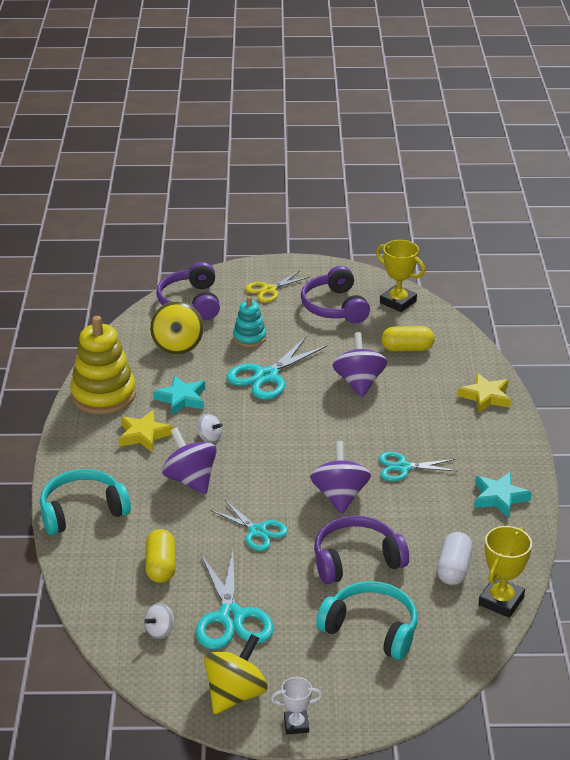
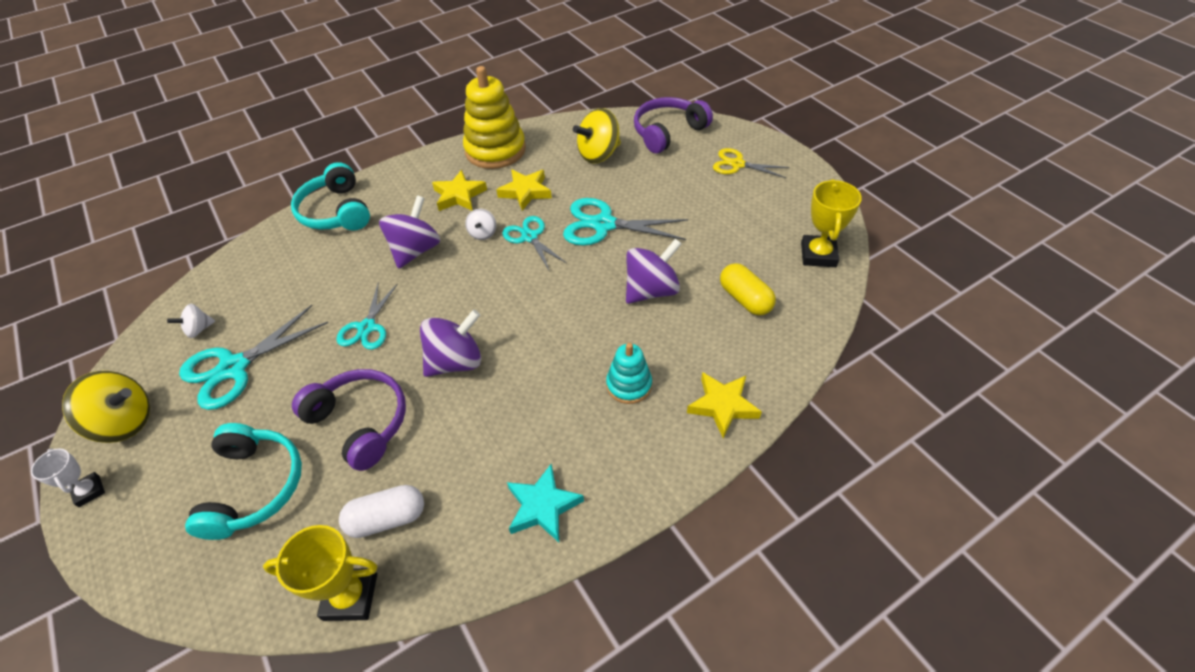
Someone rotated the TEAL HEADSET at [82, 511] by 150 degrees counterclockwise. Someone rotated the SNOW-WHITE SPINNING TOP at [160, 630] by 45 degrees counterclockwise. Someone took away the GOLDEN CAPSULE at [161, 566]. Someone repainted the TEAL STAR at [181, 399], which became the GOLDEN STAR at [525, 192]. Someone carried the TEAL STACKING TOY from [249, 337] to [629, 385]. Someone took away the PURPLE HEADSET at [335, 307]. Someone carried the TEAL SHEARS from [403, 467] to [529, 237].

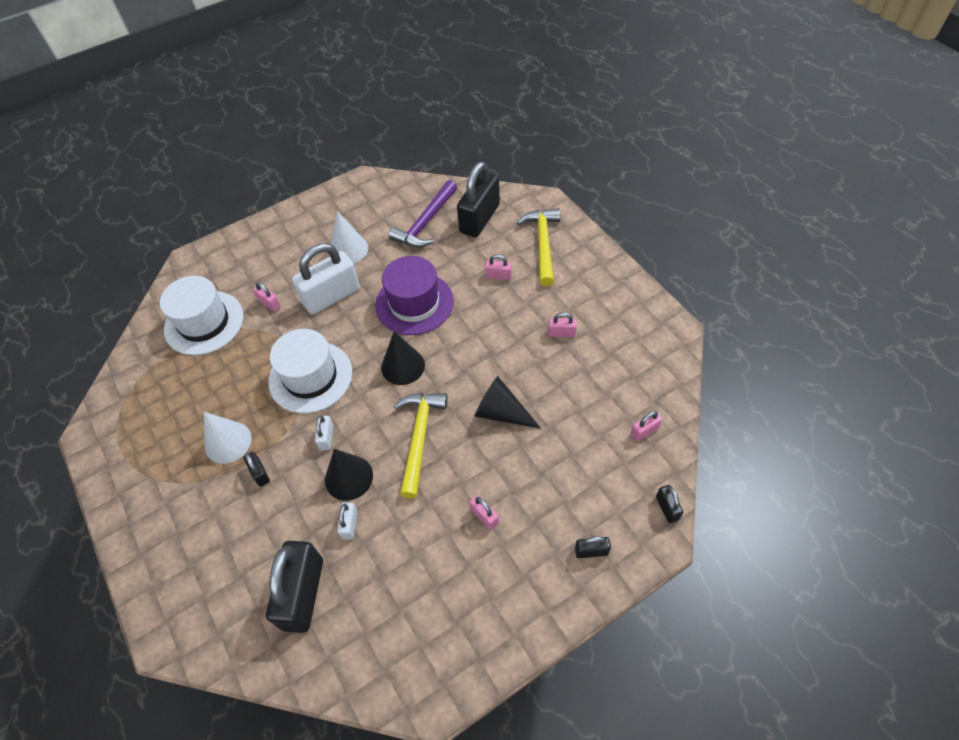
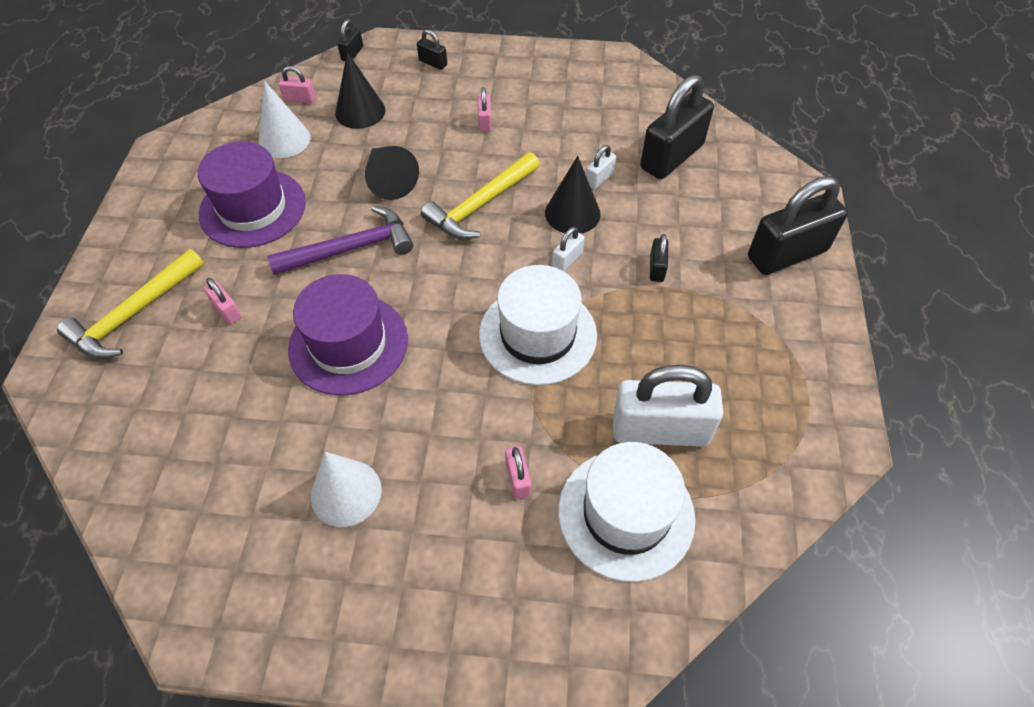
Someone carried the SNOW-WHITE CONE SHAPE from [228, 442] to [284, 140]. Someone carried the SNOW-WHITE SMALL LOCK from [331, 296] to [660, 430]. Someone carried the EBONY CONE SHAPE from [403, 366] to [360, 111]. Someone carried the PURPLE CARPENTER'S HAMMER from [425, 222] to [351, 248]. Someone carried the EBONY SMALL LOCK from [479, 218] to [787, 254]. Someone swapped the ROSE-PINK SMALL LOCK at [561, 333] for the PURPLE HAT at [252, 208].

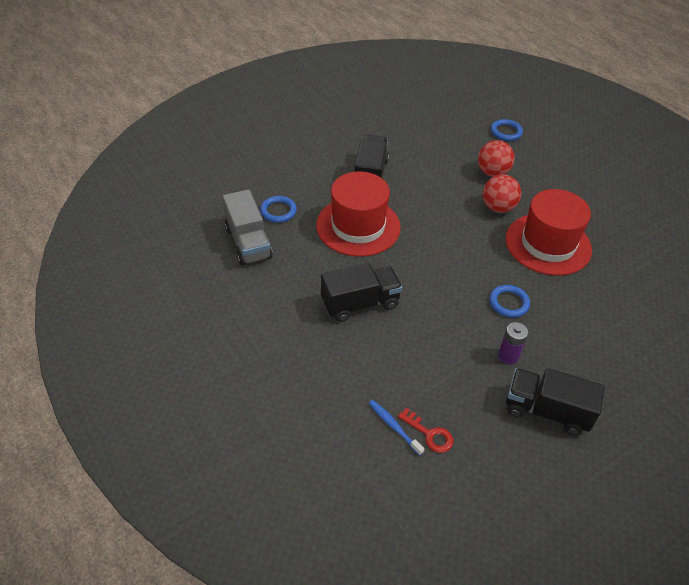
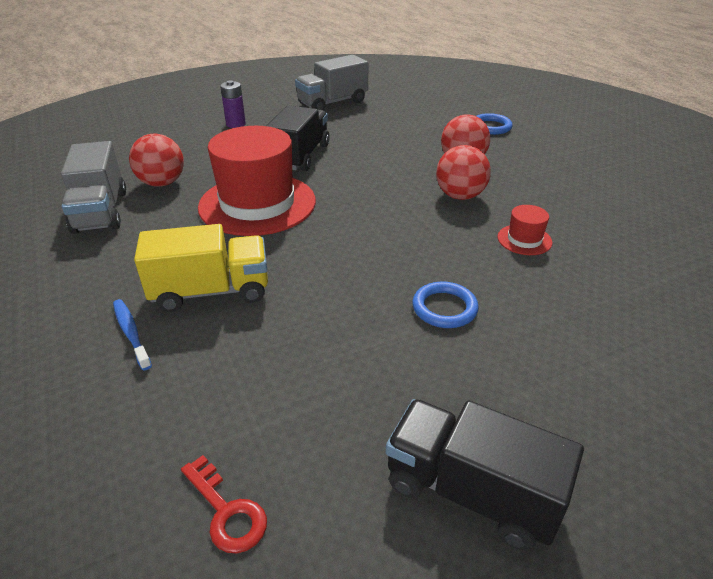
Someone swapped the COBALT HOOP at [278, 211] for the SCARLET SPHERE at [162, 183]. Someone repainted the EBONY LORRY at [360, 304], which became the GOLDEN LORRY at [211, 291]. Someone carried the COBALT TOOTHBRUSH from [394, 426] to [131, 333]. Someone carried the PURPLE POWER CELL from [508, 356] to [236, 124]. Someone scaled the SCARLET HAT at [548, 244] by 0.42. Someone put down the ASH-GREY LORRY at [332, 103].

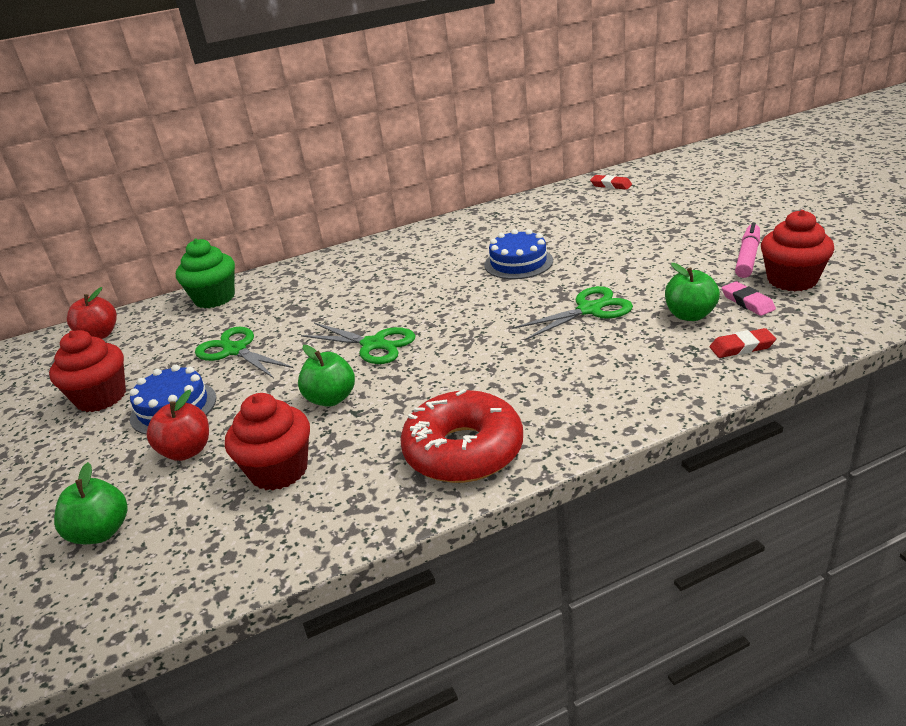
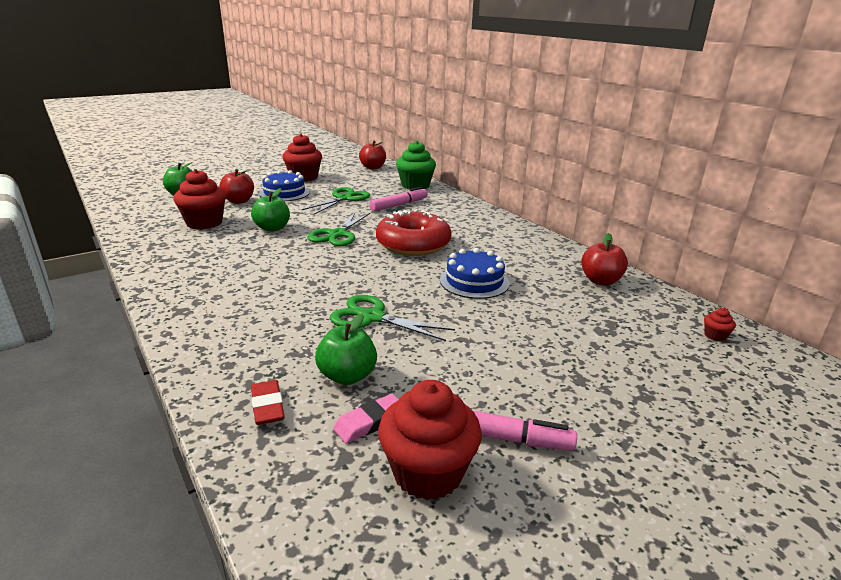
Someone carried the SCARLET DONUT from [463, 450] to [413, 244]. Someone rotated the EMERALD SHEARS at [589, 310] by 150 degrees clockwise. Someone swapped the SCARLET GUM ERASER at [611, 185] for the SCARLET MUFFIN at [715, 336]. Someone put down the ROSE-PINK MARKER at [399, 205]. Someone put down the SCARLET TOY APPLE at [600, 281].

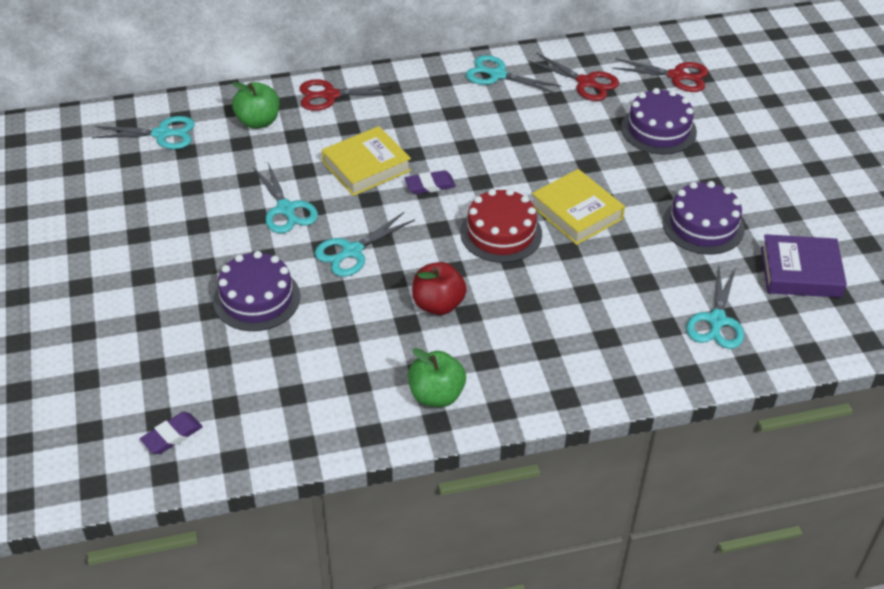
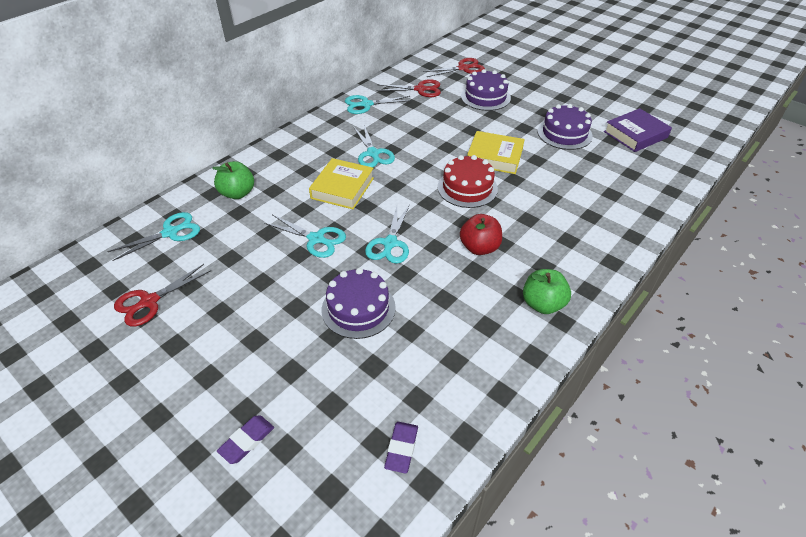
Someone carried the SCARLET SHEARS from [330, 95] to [149, 301]. Someone carried the PURPLE GUM ERASER from [430, 185] to [247, 441]. Someone carried the TEAL SHEARS from [716, 320] to [373, 153].

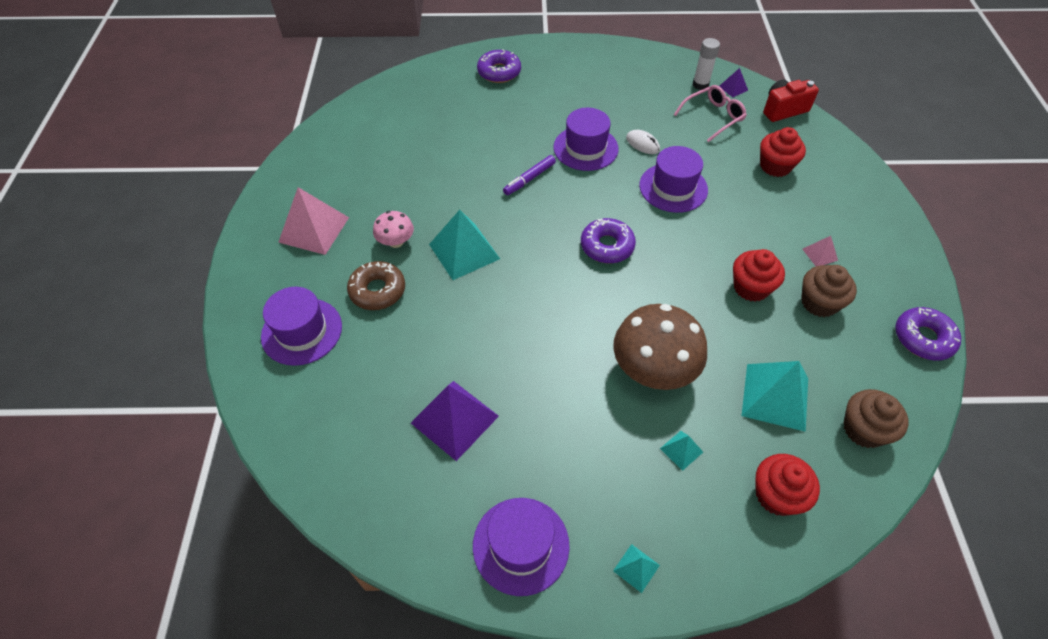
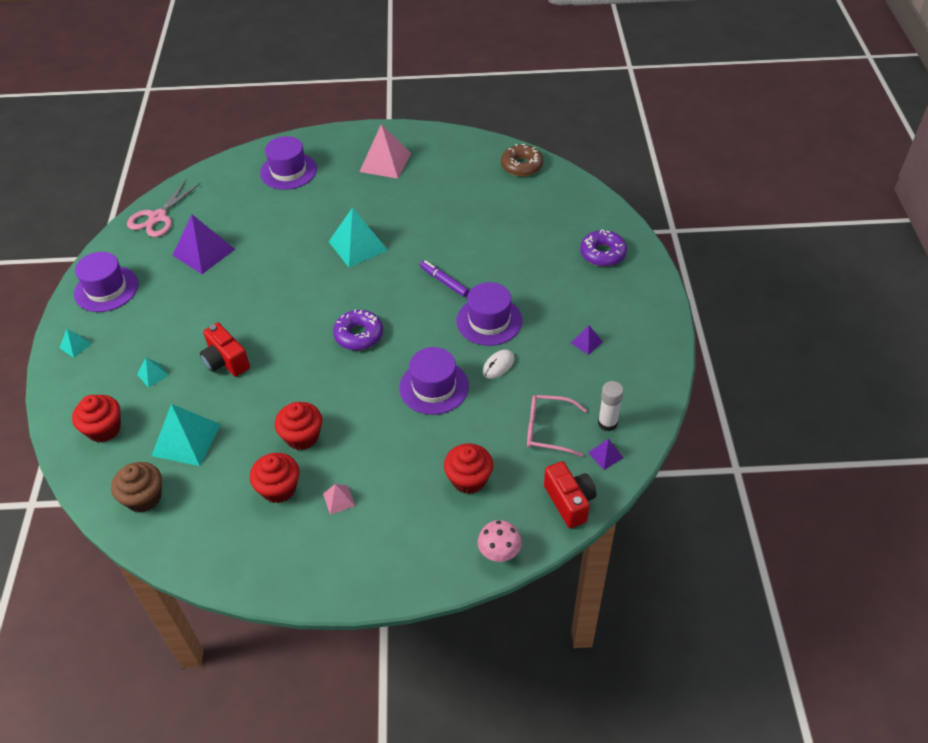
Someone carried the DARK BROWN DONUT from [377, 291] to [521, 166]. Someone carried the ROSE-PINK TOADSTOOL from [396, 242] to [499, 551]. Someone swapped the DARK BROWN TOADSTOOL at [653, 369] for the SCARLET CAMERA at [226, 361]. Someone rotated the ROSE-PINK GLASSES at [713, 117] by 135 degrees clockwise. Someone repainted the DARK BROWN MUFFIN at [819, 303], which became the SCARLET MUFFIN at [279, 488]. Someone took away the PURPLE DONUT at [923, 338]. Someone put down the ROSE-PINK SHEARS at [158, 217]. Someone put down the PURPLE SOLID PYRAMID at [586, 342].

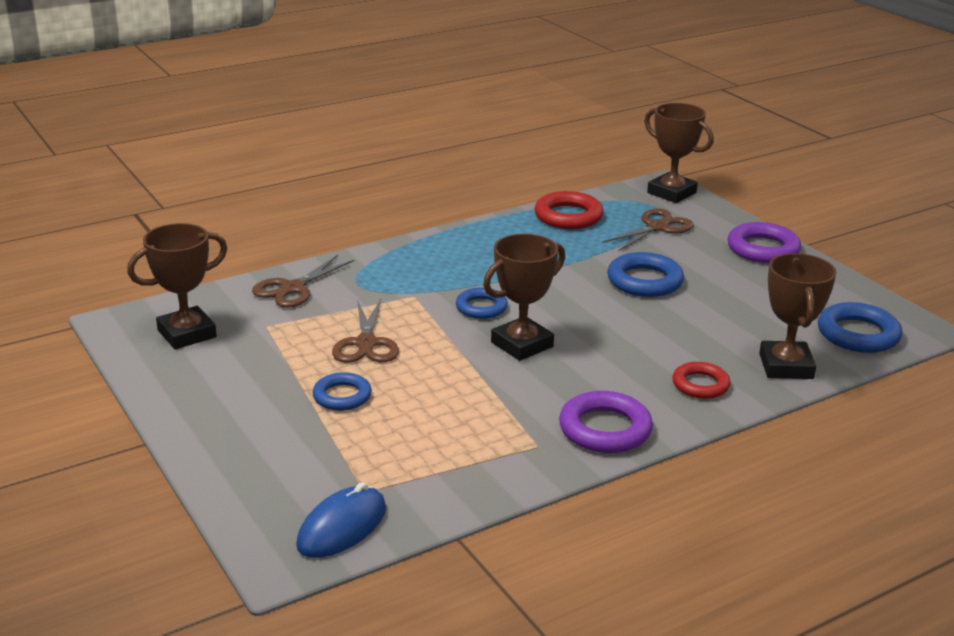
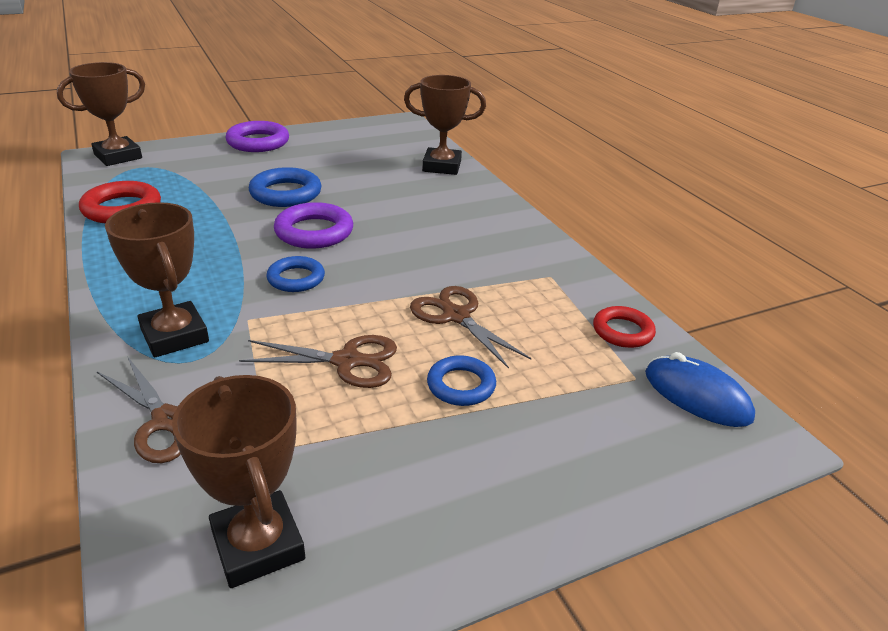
Someone carried the DARK BROWN AWARD CUP from [522, 344] to [174, 335]. Someone carried the PURPLE HOOP from [605, 429] to [314, 232]. Someone carried the DARK BROWN SHEARS from [657, 227] to [456, 316]. Someone carried the SCARLET HOOP from [700, 385] to [622, 331]. Someone took away the COBALT HOOP at [858, 334].

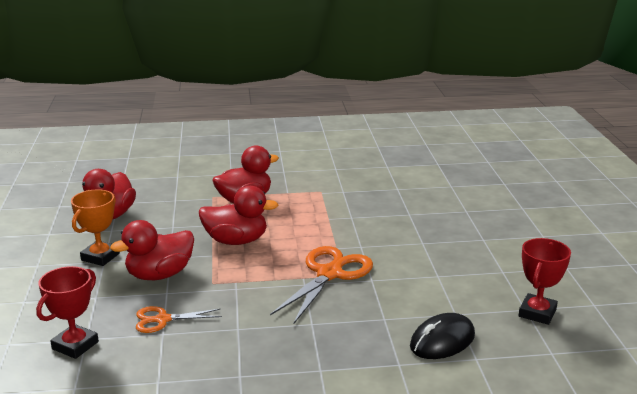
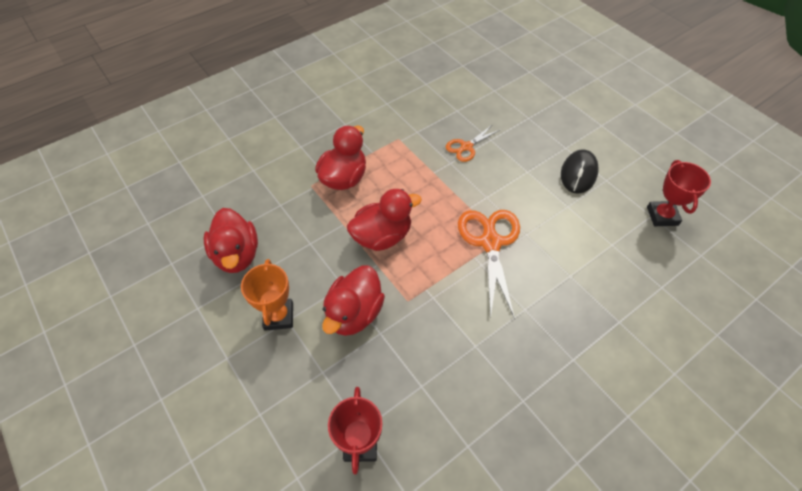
Someone carried the ORANGE SHEARS from [163, 320] to [466, 147]. Someone carried the EBONY MOUSE from [442, 341] to [578, 173].

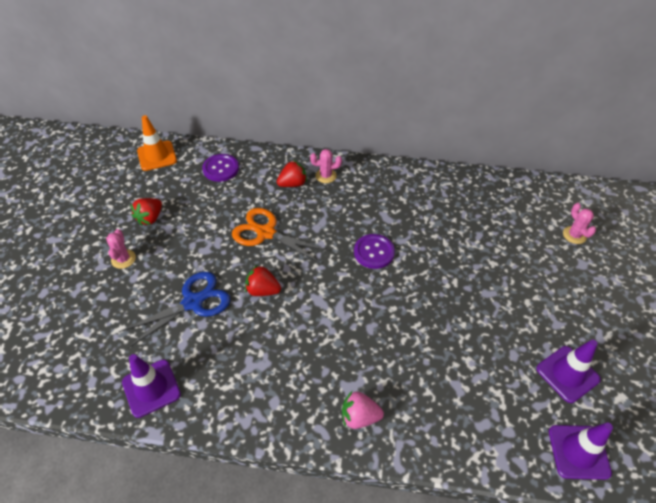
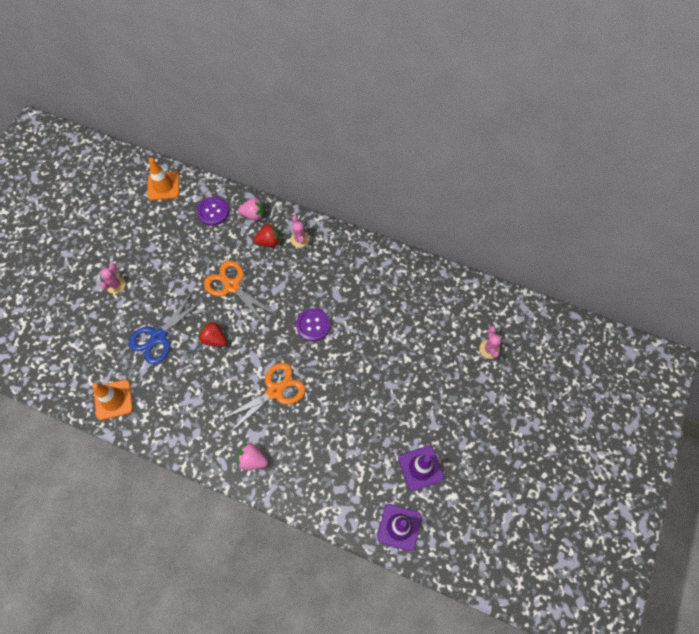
Someone rotated the COBALT SHEARS at [192, 302] by 150 degrees clockwise. Someone repainted the PURPLE ROAD CONE at [151, 388], which became the ORANGE ROAD CONE at [113, 400]. Someone took away the SCARLET TOY STRAWBERRY at [150, 218]. Someone rotated the ROSE-PINK PRICKLY PLANT at [326, 176] by 60 degrees clockwise. Someone put down the ORANGE SHEARS at [274, 391]. Someone put down the ROSE-PINK TOY STRAWBERRY at [253, 215].

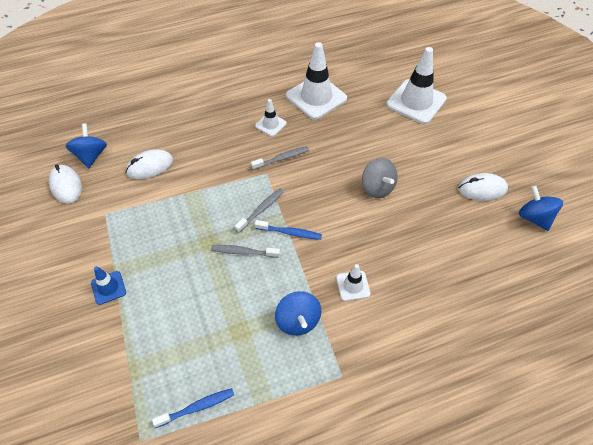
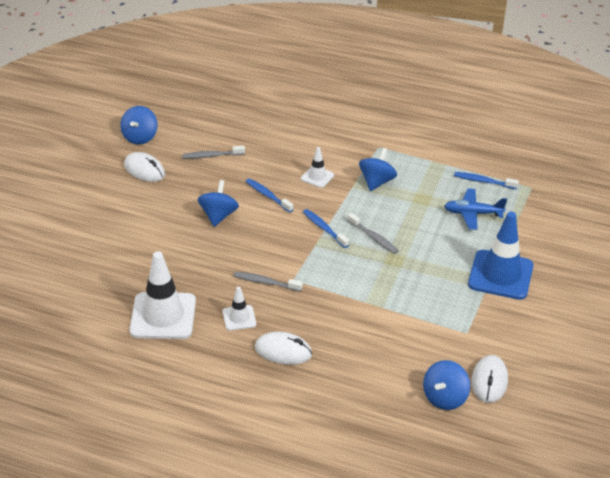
Someone scaled the COBALT ROAD CONE at [108, 287] by 2.01. Someone carried the SNOW-WHITE MOUSE from [150, 166] to [283, 351]. Someone carried the ASH-GREY TOOTHBRUSH from [261, 210] to [211, 156]. Someone repainted the ASH-GREY SPINNING TOP at [377, 188], which became the COBALT SPINNING TOP at [218, 216]. Someone took away the SNOW-WHITE ROAD CONE at [416, 102]. Someone put down the COBALT TOOTHBRUSH at [268, 196]. Someone put down the COBALT AEROPLANE at [472, 214].

